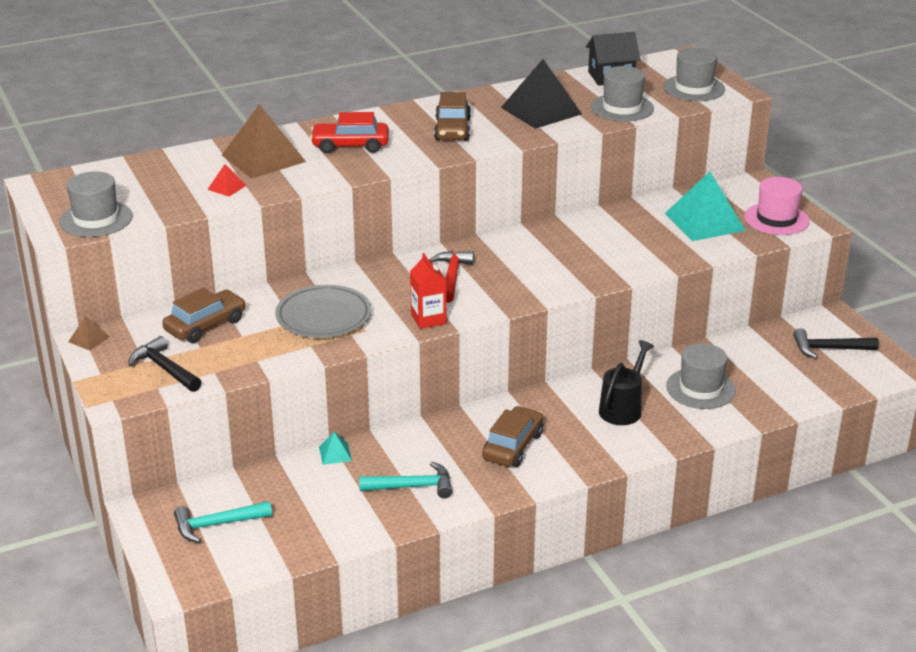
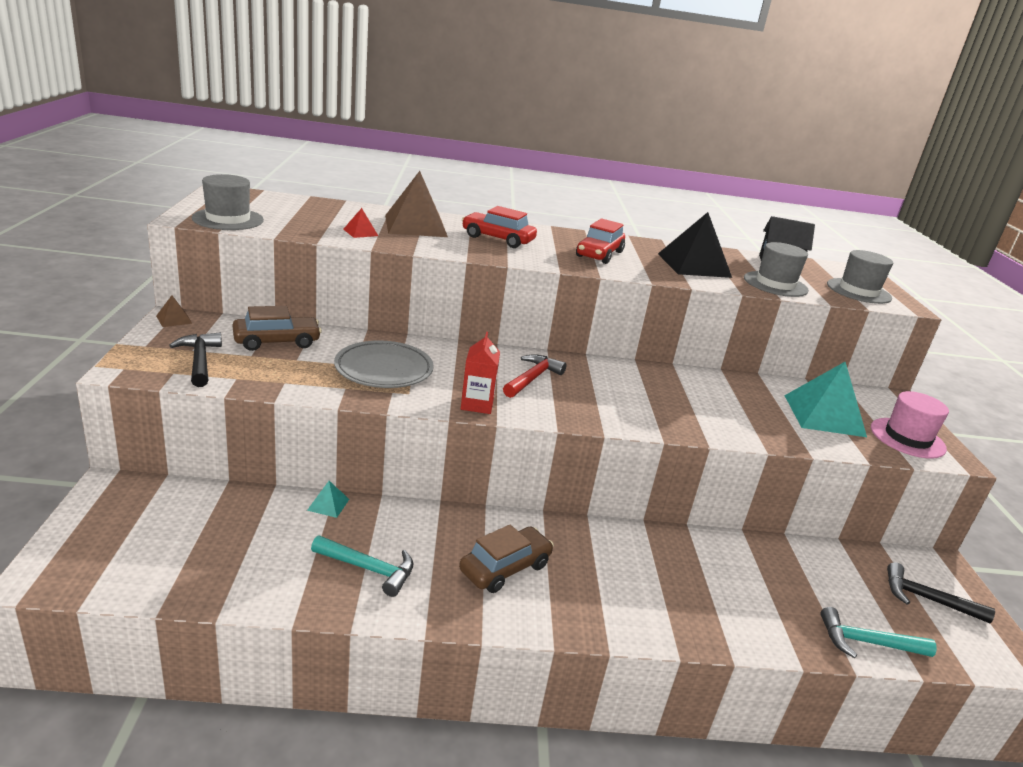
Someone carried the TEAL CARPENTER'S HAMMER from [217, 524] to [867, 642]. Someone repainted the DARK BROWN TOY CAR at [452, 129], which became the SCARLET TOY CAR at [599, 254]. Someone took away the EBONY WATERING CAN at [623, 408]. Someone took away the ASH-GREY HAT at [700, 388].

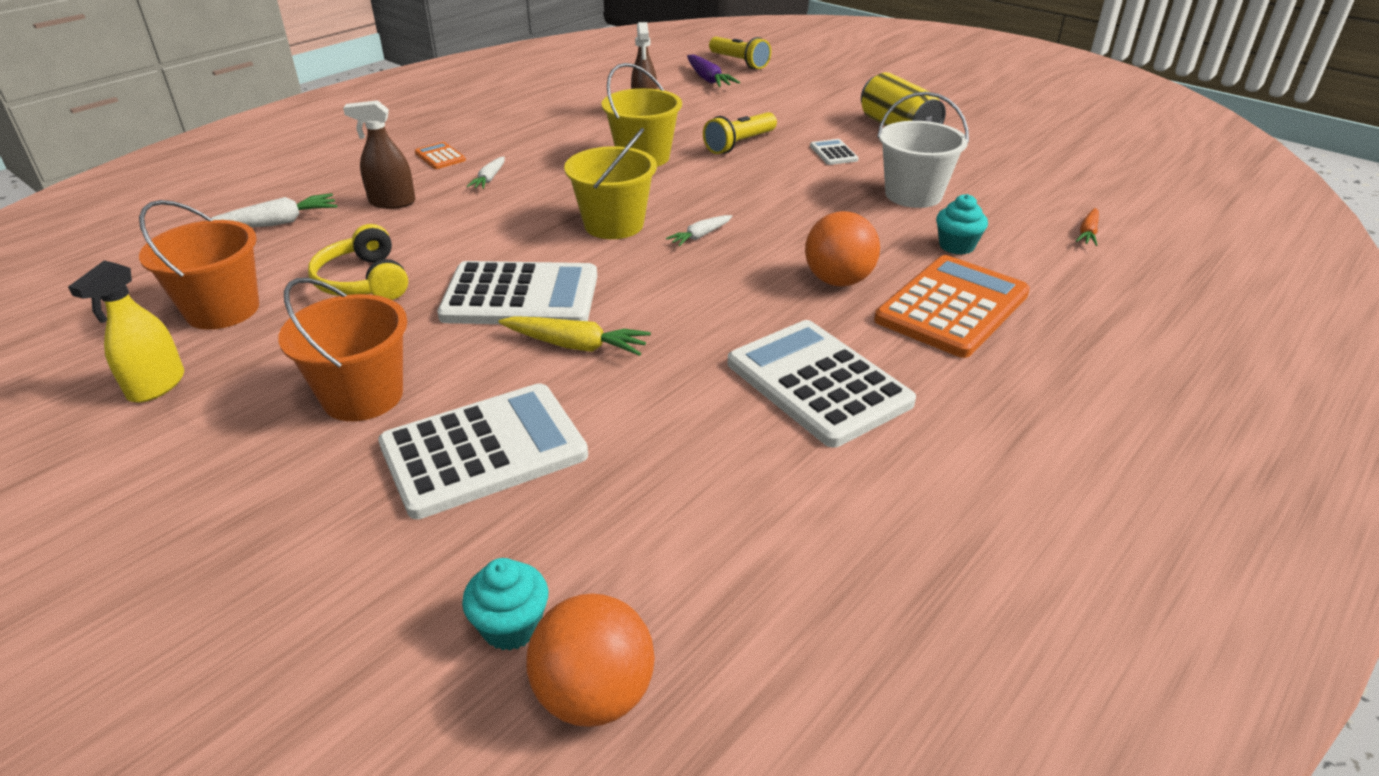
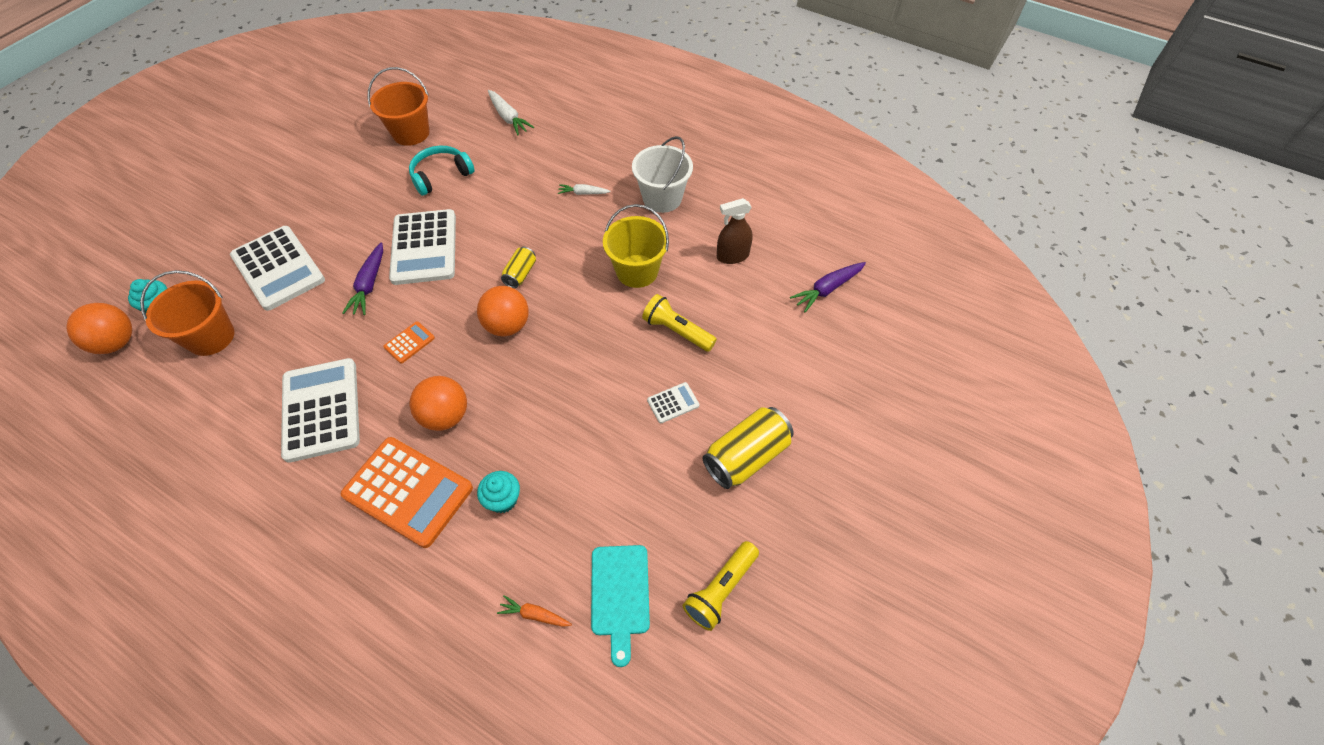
Someone took away the GOLDEN SPRAYER at [156, 386]. Someone carried the ORANGE BUCKET from [363, 396] to [211, 337]. Someone repainted the GOLDEN HEADSET at [363, 281], which became the TEAL HEADSET at [441, 175]. Someone took away the DARK BROWN SPRAYER at [392, 202]. Someone carried the ORANGE POCKET CALCULATOR from [440, 157] to [409, 342]. Someone repainted the GOLDEN TOY CARROT at [576, 345], which became the PURPLE TOY CARROT at [369, 285]. Someone swapped the GOLDEN BUCKET at [614, 224] for the GOLDEN CAN at [520, 274]. Someone swapped the SNOW-WHITE TOY CARROT at [700, 236] for the ORANGE SPHERE at [507, 325]. Someone carried the GOLDEN FLASHLIGHT from [739, 62] to [721, 590]. Someone rotated the SNOW-WHITE POCKET CALCULATOR at [818, 383] by 60 degrees counterclockwise. Someone carried the SNOW-WHITE BUCKET from [913, 195] to [662, 198]. Someone put down the TEAL CHOPPING BOARD at [620, 595].

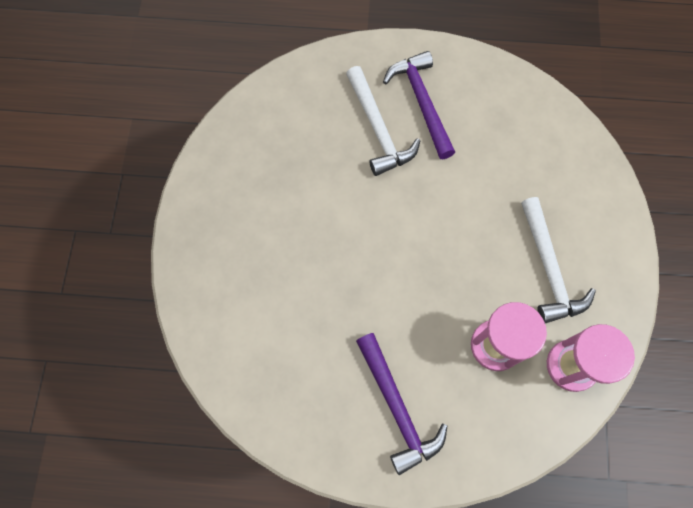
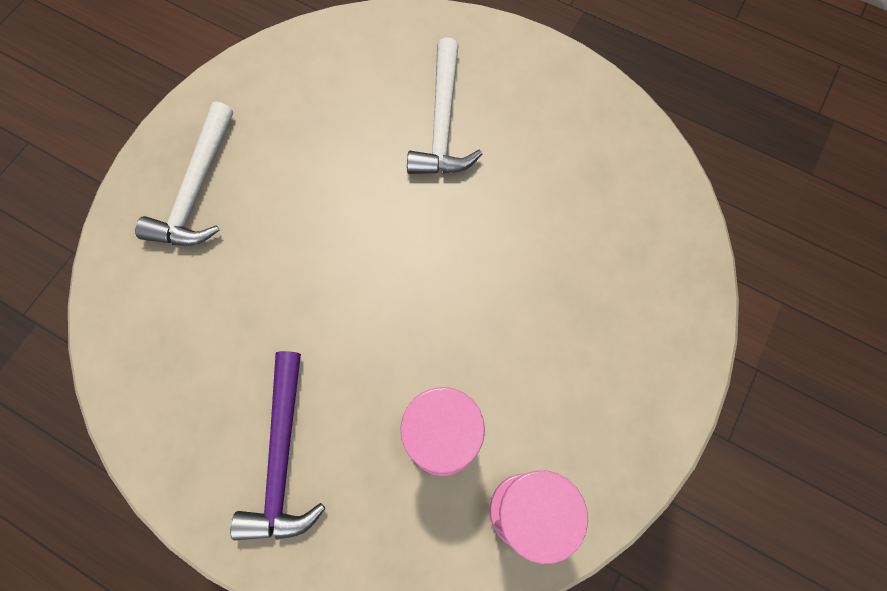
Someone took away the PURPLE CARPENTER'S HAMMER at [421, 102]. Someone carried the SNOW-WHITE CARPENTER'S HAMMER from [548, 269] to [196, 190].

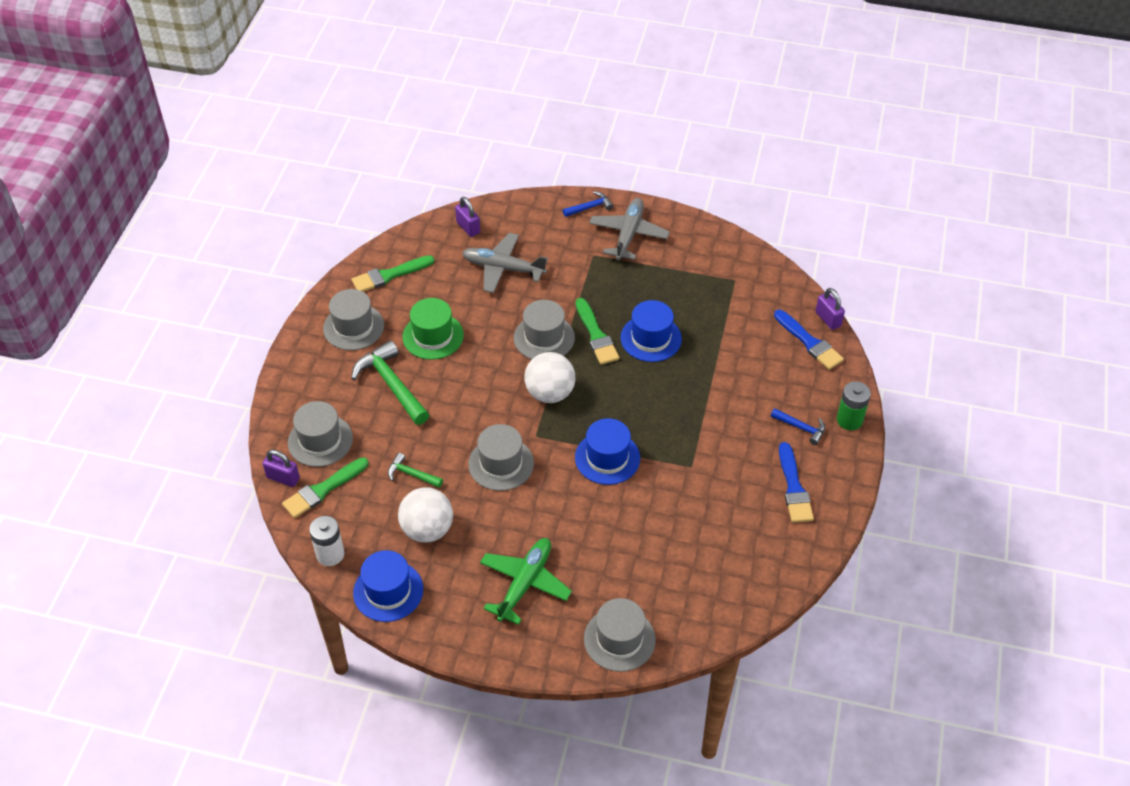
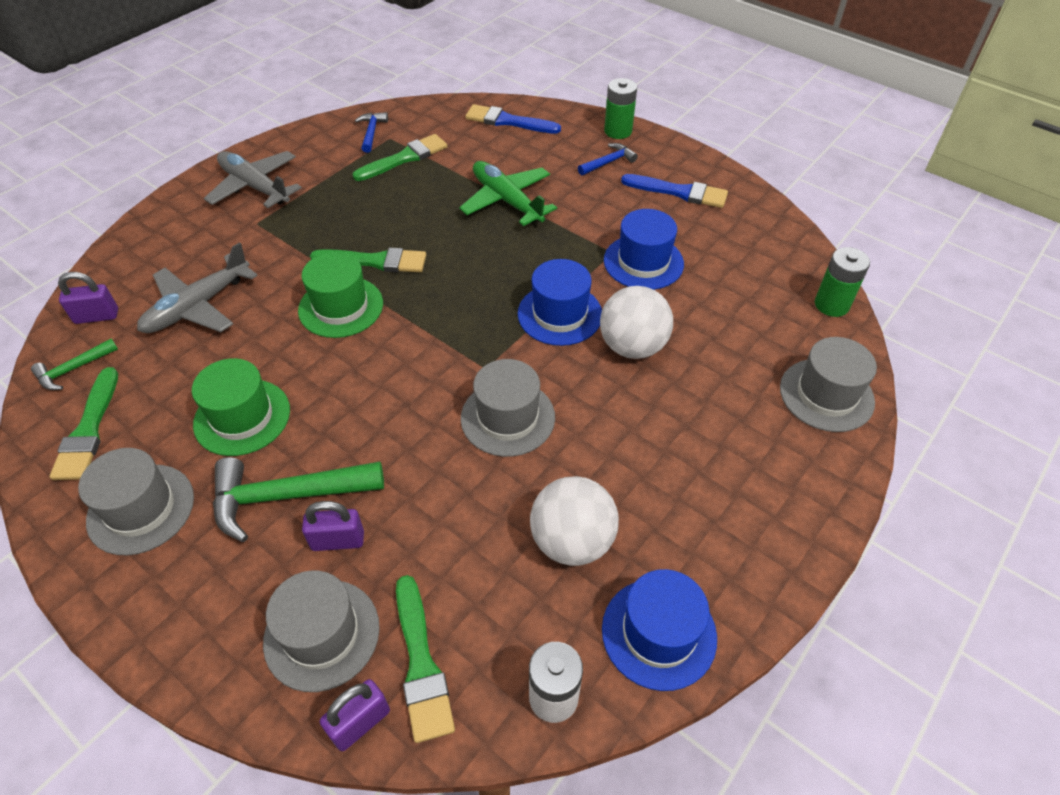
Someone carried the EMERALD CARPENTER'S HAMMER from [411, 474] to [73, 370]. Someone carried the EMERALD AEROPLANE from [525, 583] to [507, 200]. Someone repainted the ASH-GREY HAT at [544, 338], which became the EMERALD HAT at [341, 307]. Someone carried the SNOW-WHITE SPHERE from [550, 393] to [632, 346]. Someone carried the COBALT CARPENTER'S HAMMER from [590, 207] to [371, 132]. Someone carried the COBALT HAT from [651, 338] to [643, 262]. Someone rotated the COBALT PAINT BRUSH at [809, 342] by 150 degrees counterclockwise. Someone carried the PURPLE SMALL LOCK from [828, 319] to [338, 540]. Someone put down the EMERALD PAINT BRUSH at [404, 158]. Someone put down the EMERALD POWER CELL at [831, 305].

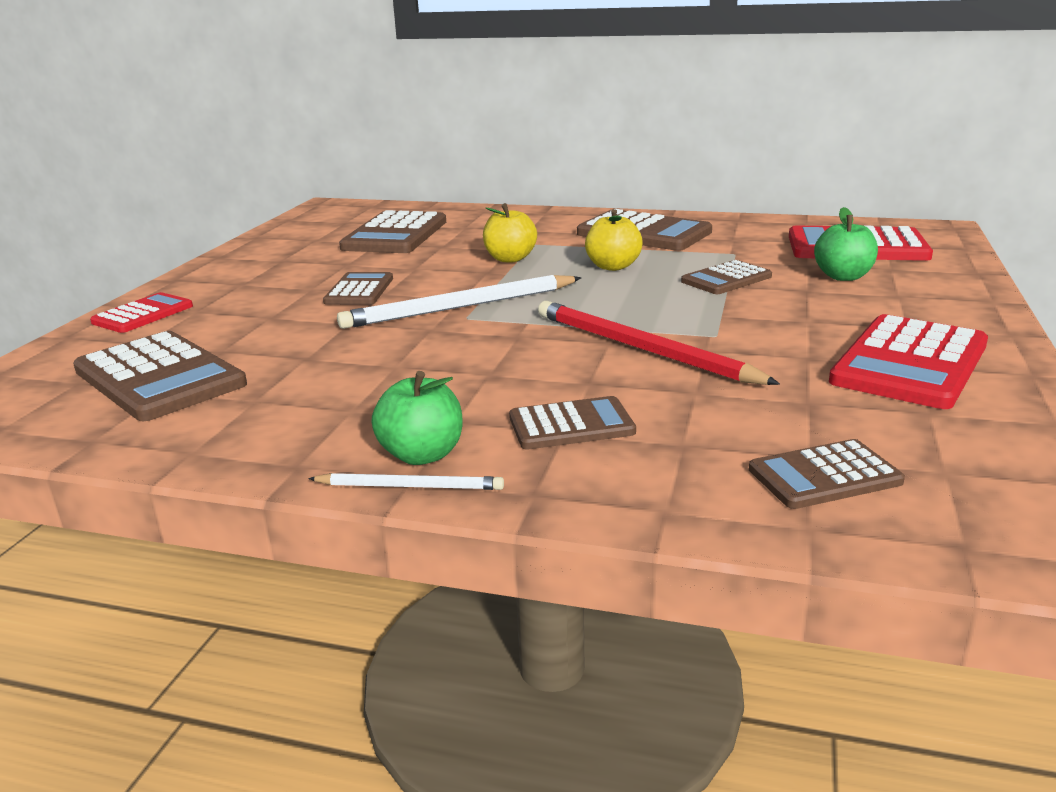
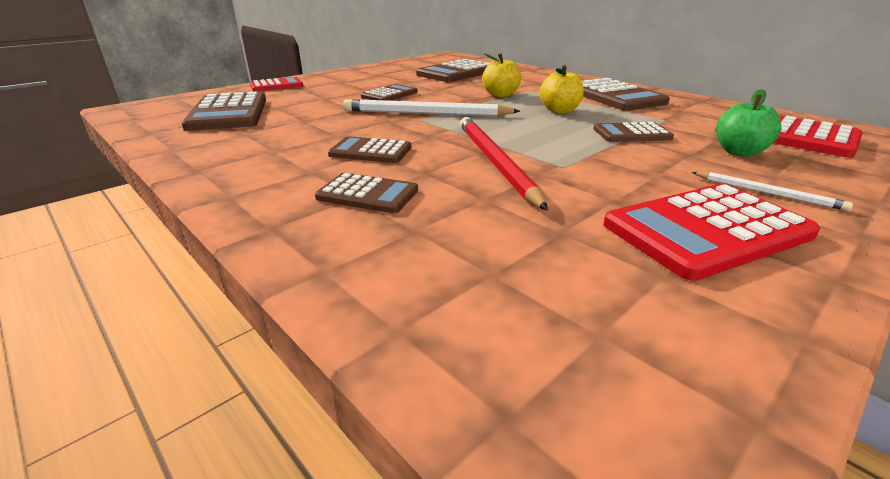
Someone carried the SNOW-WHITE WOODEN PENCIL from [410, 486] to [767, 193]. Someone took away the EMERALD TOY APPLE at [422, 455]. Someone carried the DARK BROWN POCKET CALCULATOR from [824, 476] to [370, 151].

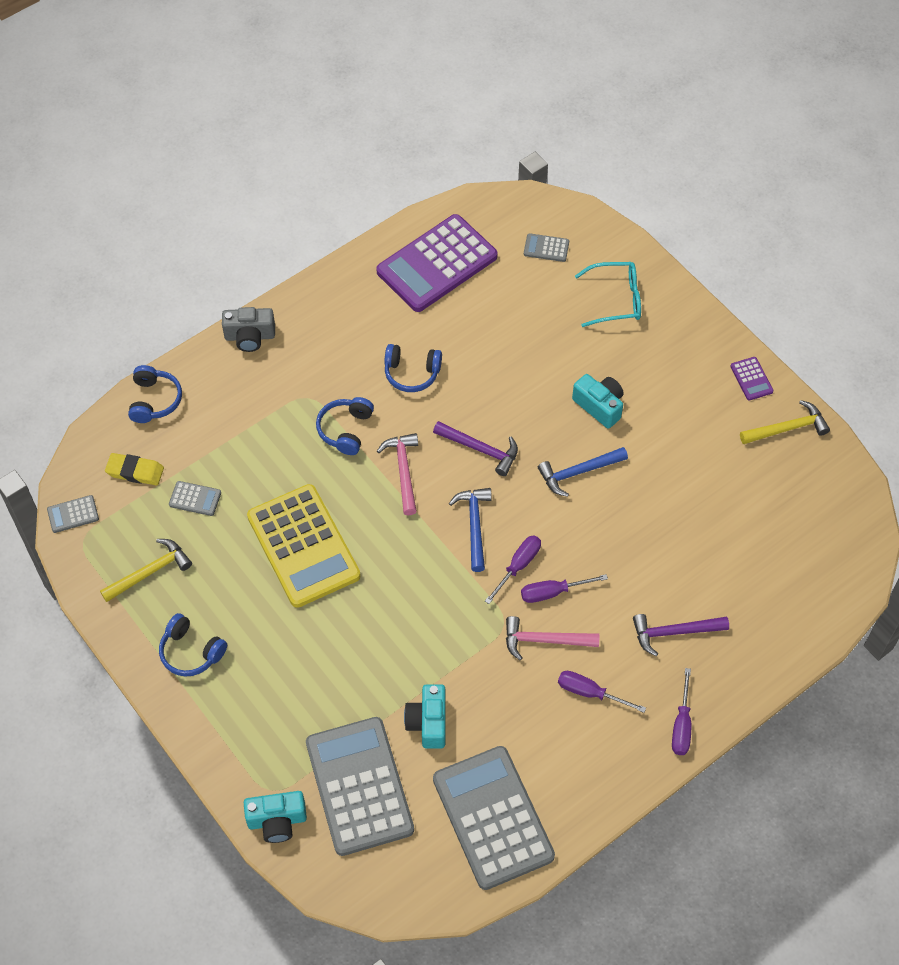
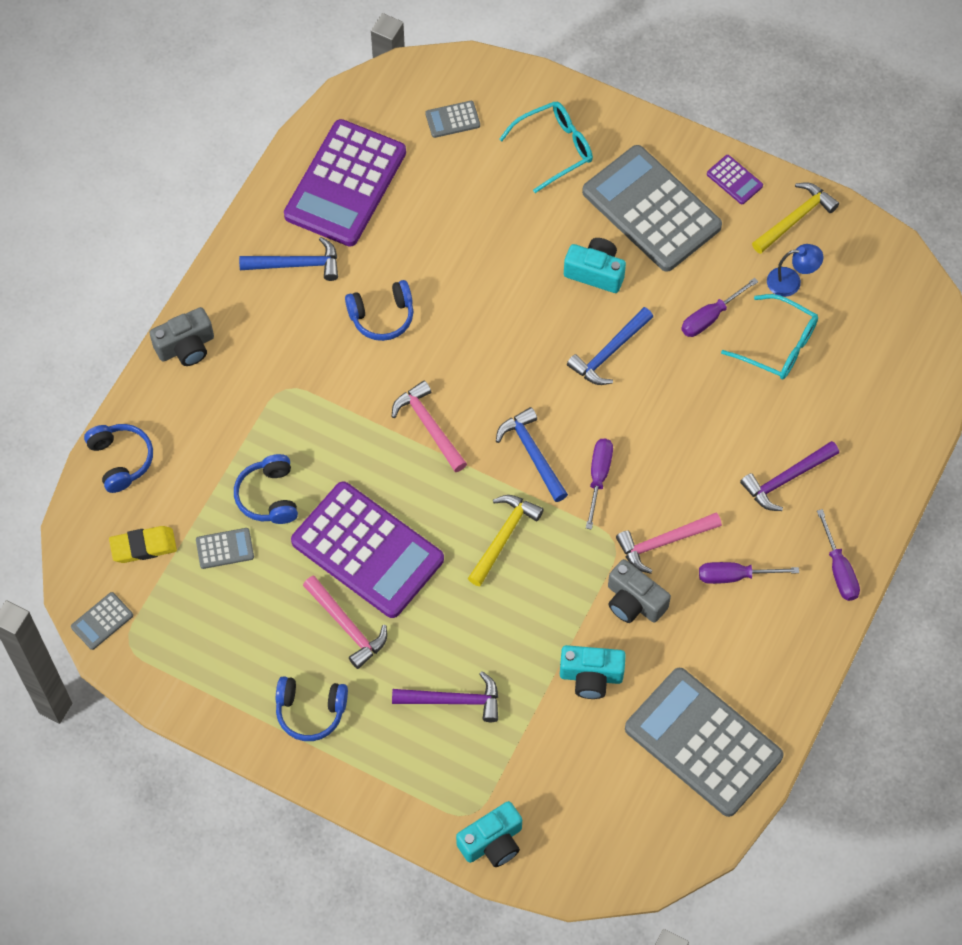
Someone carried the GOLDEN CARPENTER'S HAMMER from [150, 572] to [503, 537]. Someone repainted the GOLDEN POCKET CALCULATOR at [303, 546], which became the PURPLE POCKET CALCULATOR at [367, 550]. Someone carried the ASH-GREY POCKET CALCULATOR from [359, 786] to [651, 209]. Someone carried the COBALT HEADSET from [346, 430] to [269, 496]. Someone rotated the TEAL CAMERA at [428, 722] by 60 degrees counterclockwise. Someone carried the PURPLE CARPENTER'S HAMMER from [480, 449] to [453, 700]. Someone carried the PURPLE SCREWDRIVER from [552, 592] to [710, 317]. Someone put down the COBALT CARPENTER'S HAMMER at [296, 264]. Someone put down the ROSE-PINK CARPENTER'S HAMMER at [347, 626]. Someone put down the ASH-GREY CAMERA at [634, 601]. Someone put down the TEAL GLASSES at [778, 345]. Someone put down the COBALT DESK LAMP at [791, 281].

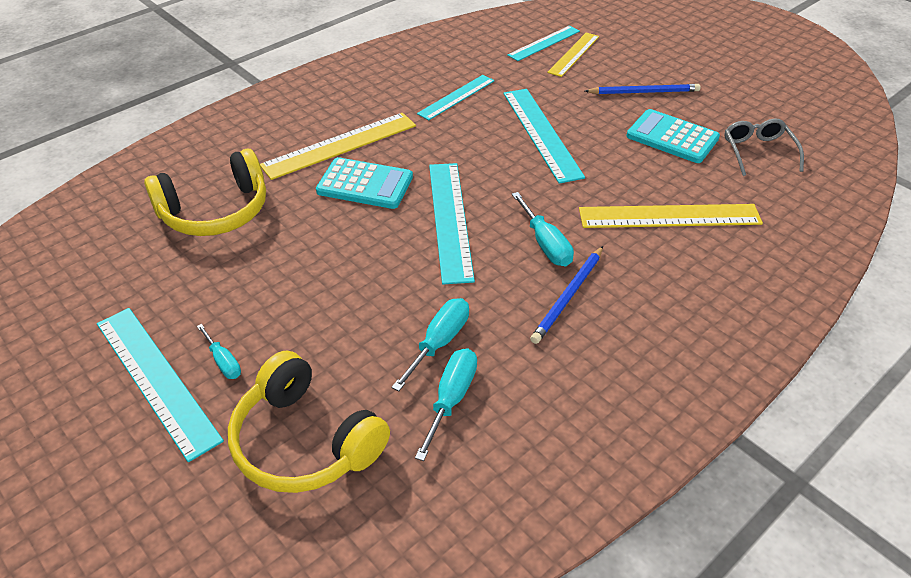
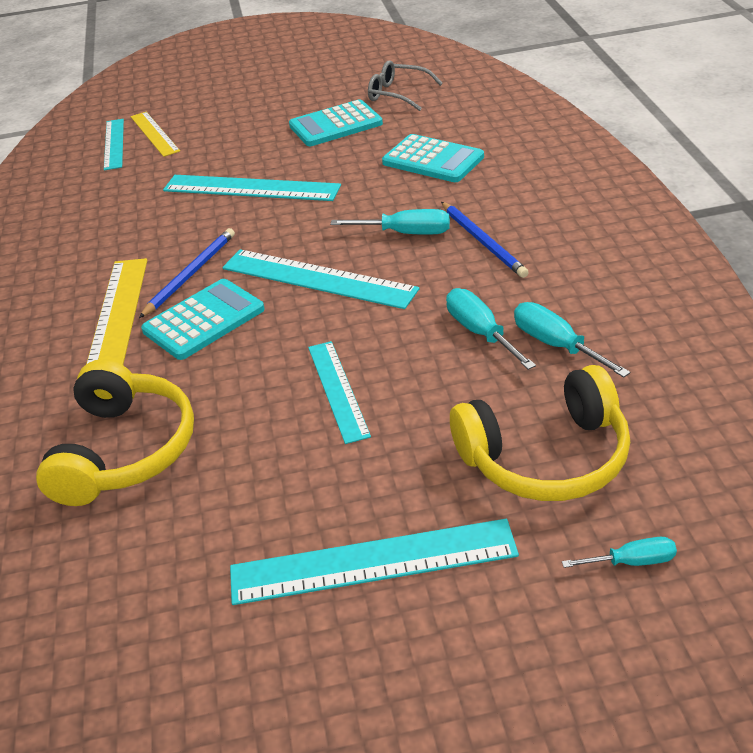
Someone carried the TEAL SCREWDRIVER from [223, 362] to [632, 561]. Someone carried the TEAL MEASURING STICK from [456, 97] to [338, 390]. Someone swapped the GOLDEN MEASURING STICK at [669, 216] for the TEAL POCKET CALCULATOR at [433, 160]. Someone carried the COBALT WOODEN PENCIL from [644, 92] to [190, 274].

